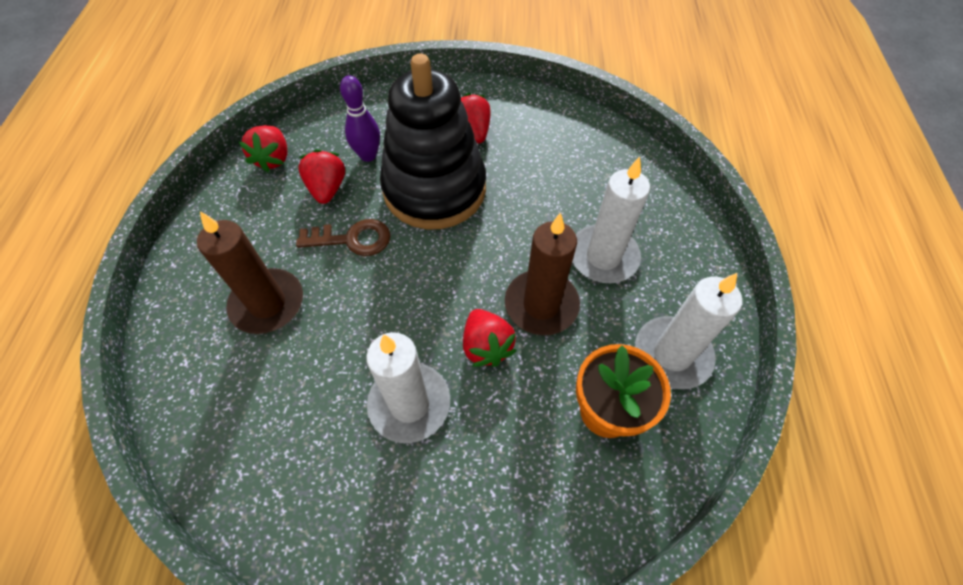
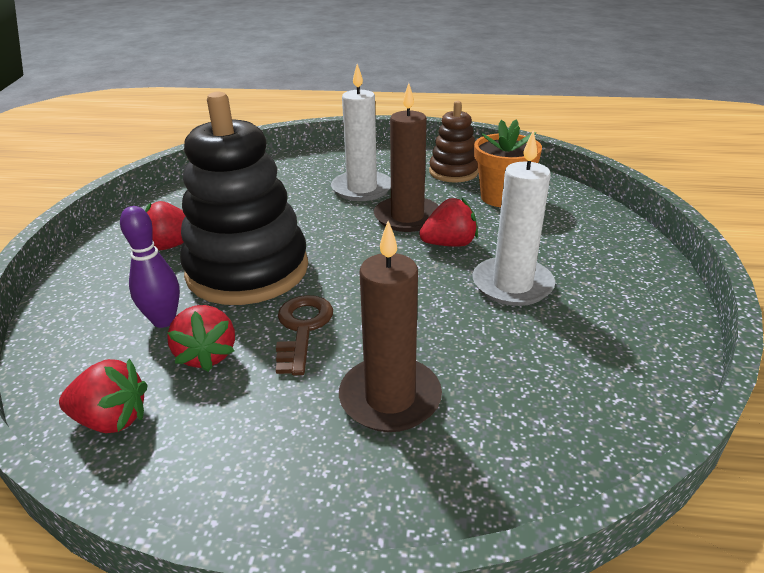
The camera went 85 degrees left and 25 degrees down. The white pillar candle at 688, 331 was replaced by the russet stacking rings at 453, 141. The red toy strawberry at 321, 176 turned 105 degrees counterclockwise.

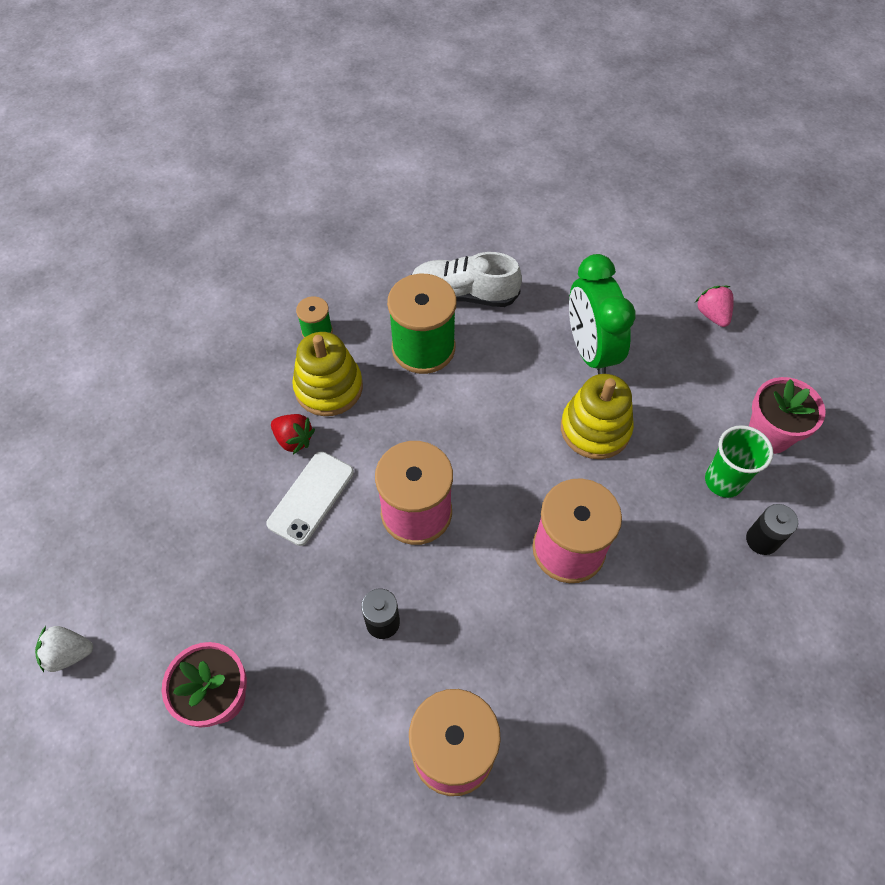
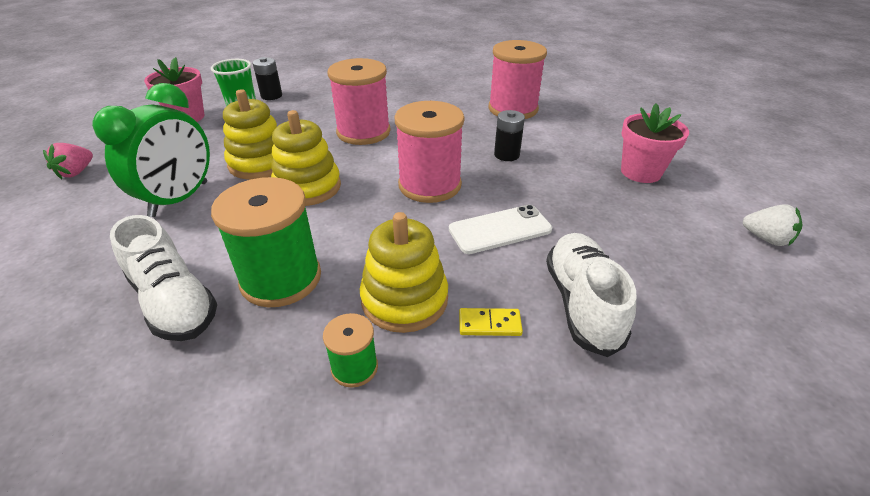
The camera went 140 degrees left and 20 degrees down. The red toy strawberry at 293, 434 disappeared. The bright yellow stacking rings at 306, 158 appeared. The bright yellow domino tile at 491, 322 appeared. The white lace-up shoe at 591, 295 appeared.

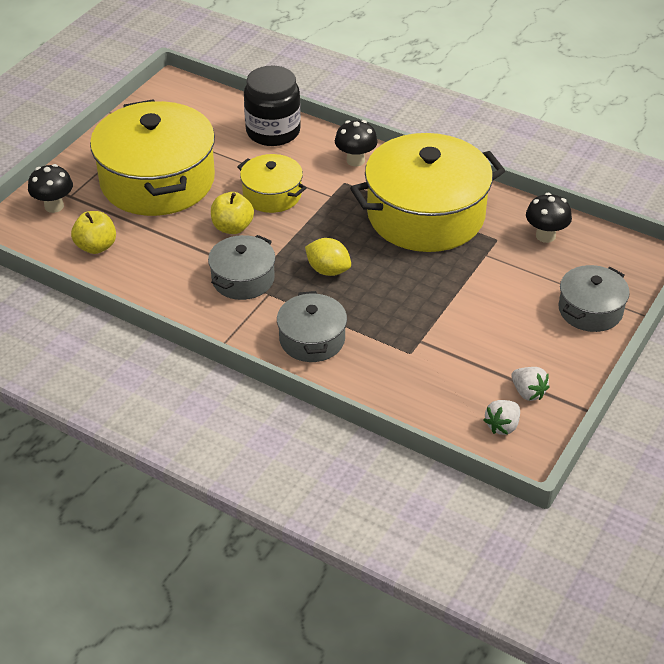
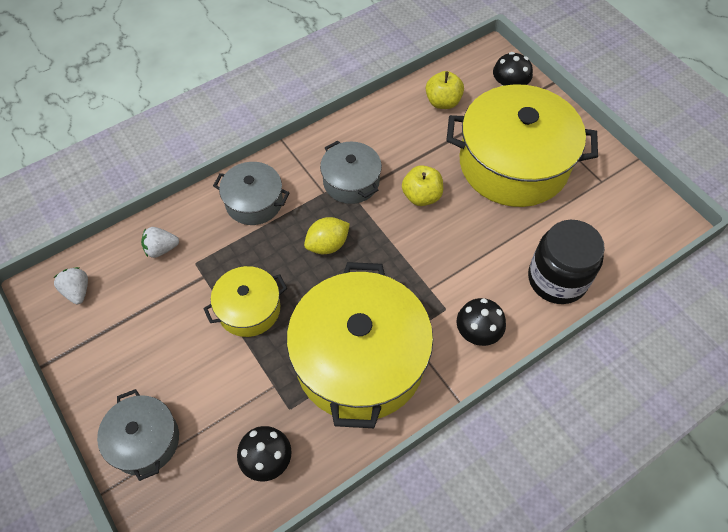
The camera went 115 degrees right and 15 degrees up. The bright yellow stockpot moved from 272, 183 to 245, 301. The white toy strawberry moved from 531, 384 to 160, 242.

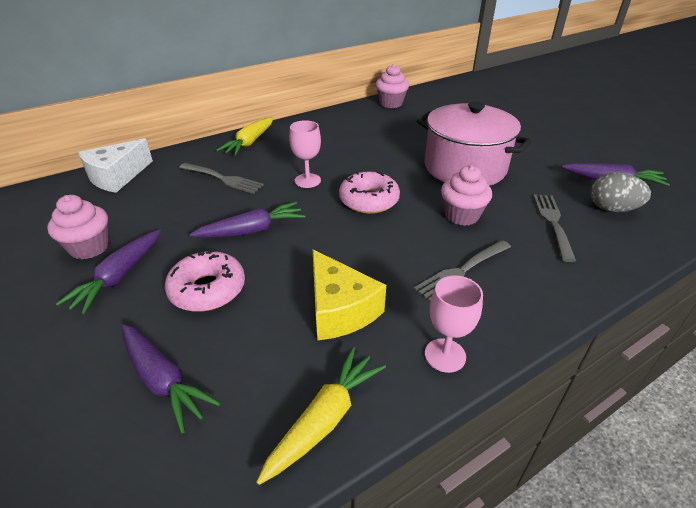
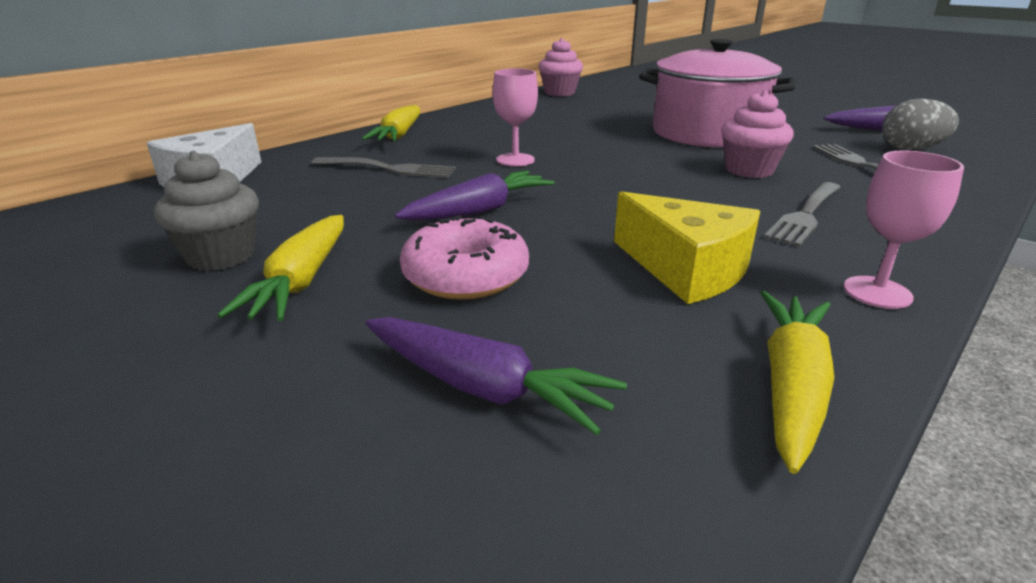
The camera went 15 degrees left and 10 degrees down. The pink doughnut at 369, 192 disappeared. The pink cupcake at 78, 227 became the ash-grey cupcake at 206, 211. The purple root vegetable at 108, 271 became the bright yellow root vegetable at 281, 268.

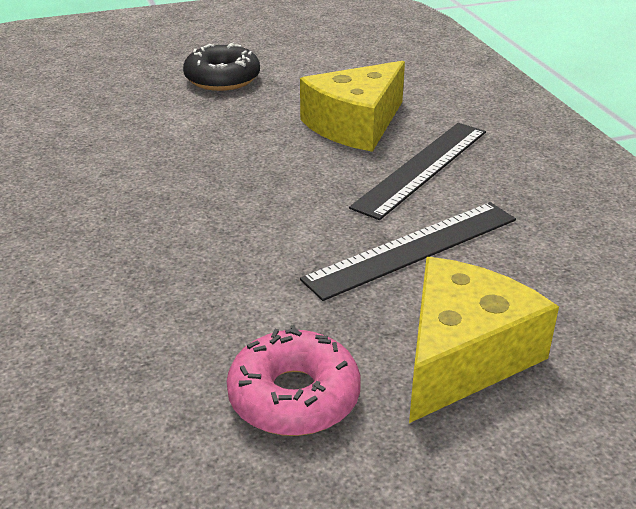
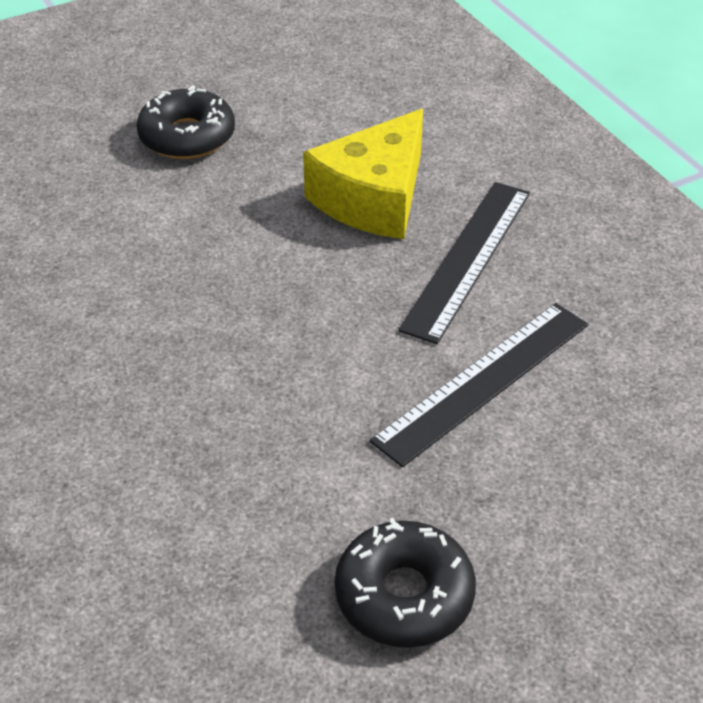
The camera went 10 degrees left and 10 degrees up. The bright yellow piece of cheese at 484, 340 disappeared. The pink doughnut at 294, 380 became the jet-black doughnut at 405, 583.

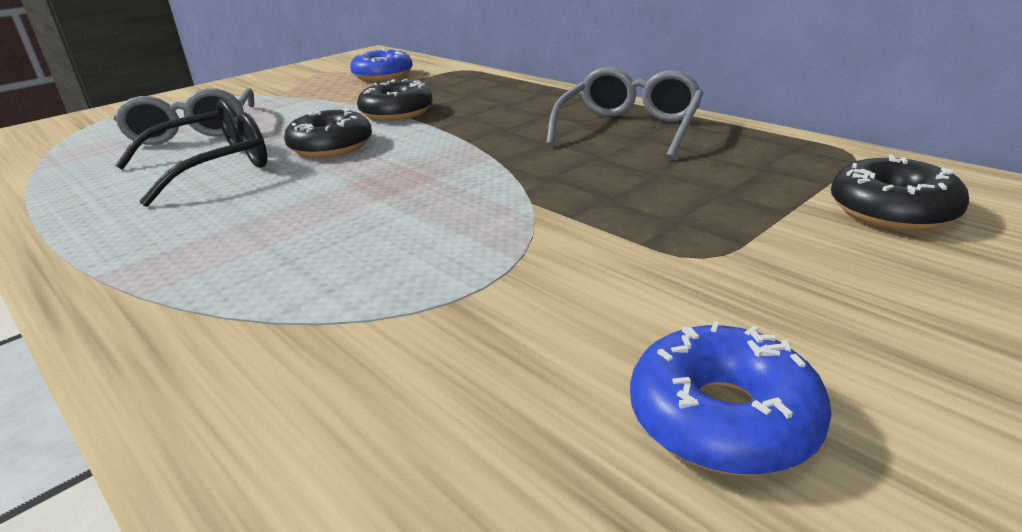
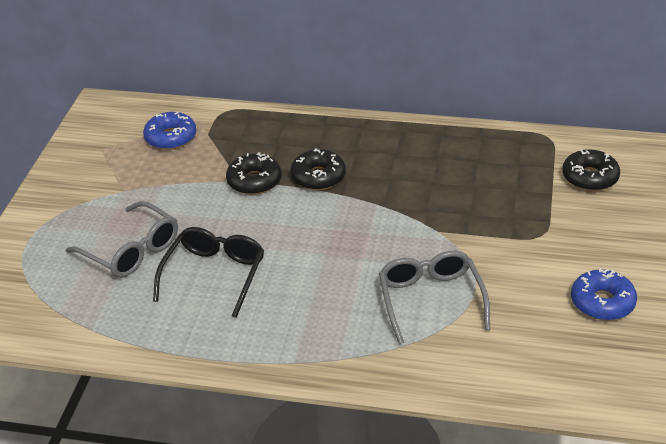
The camera went 35 degrees left and 10 degrees up. The jet-black doughnut moved from 328, 133 to 318, 169. The ash-grey eyeglasses moved from 624, 113 to 434, 297.

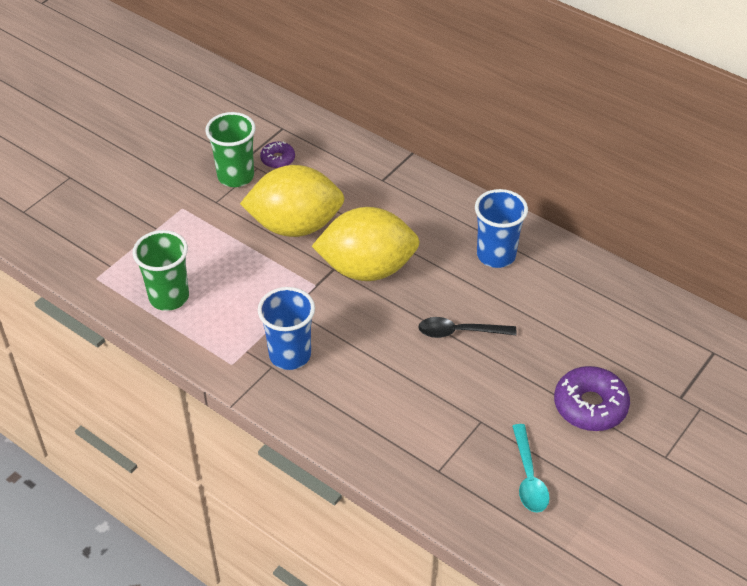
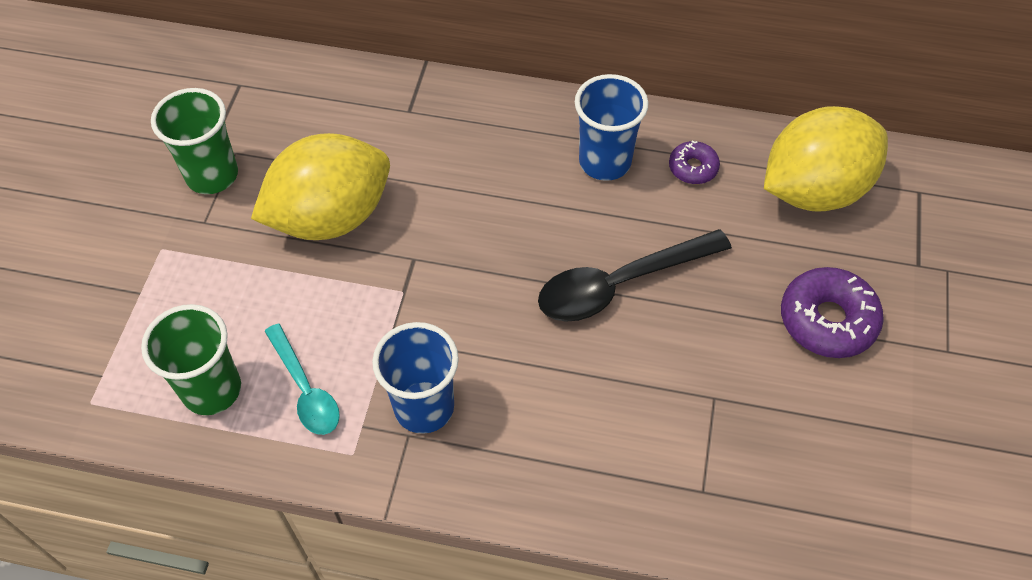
The camera went 25 degrees left and 10 degrees up. The purple doughnut moved from 277, 154 to 694, 162. The bright yellow lemon moved from 366, 244 to 826, 159. The turquoise spoon moved from 531, 468 to 302, 379. The jet-black spoon at 467, 327 changed to 1.58 times the size.

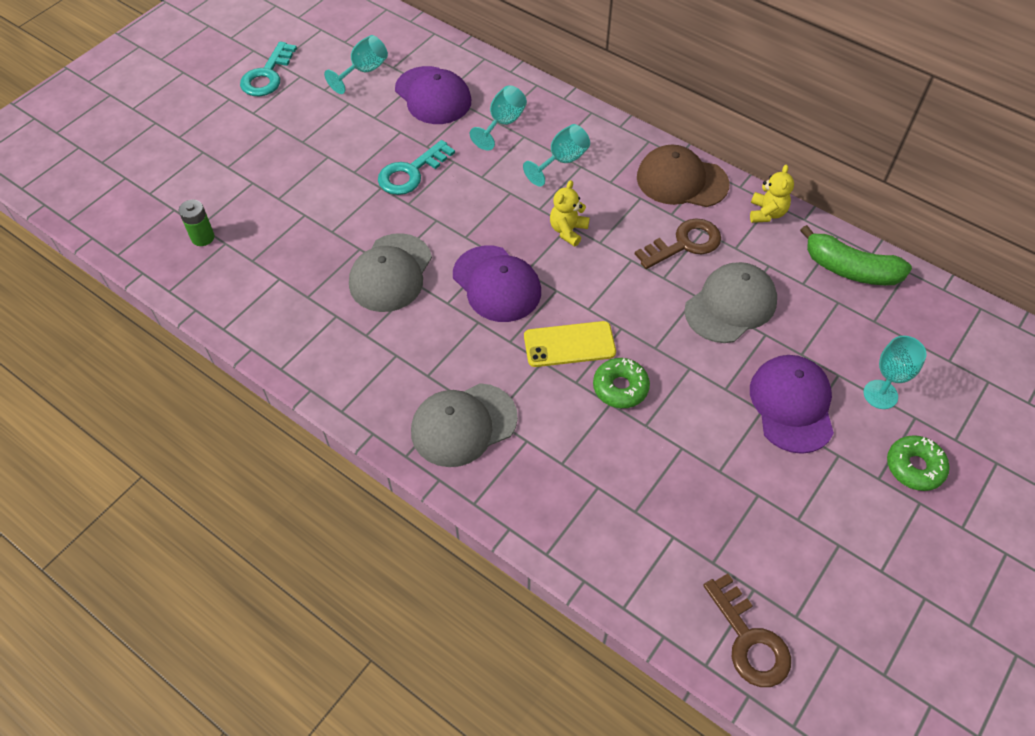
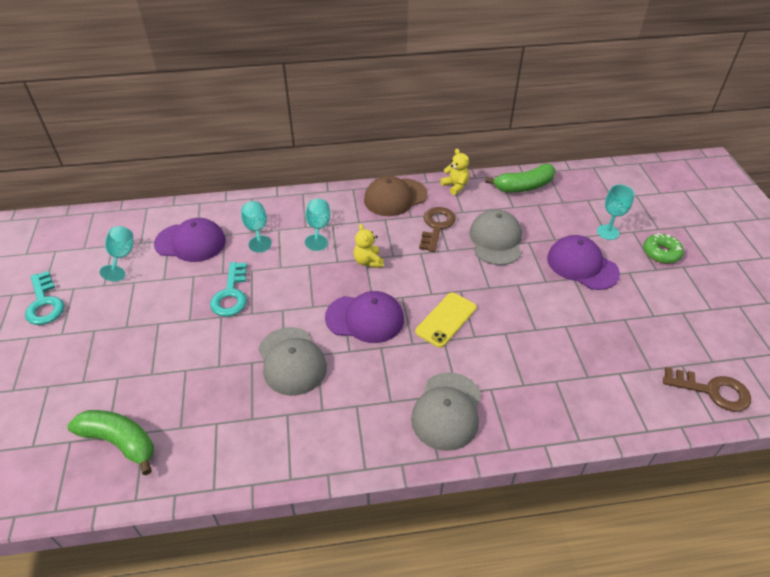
The camera went 45 degrees left and 10 degrees down. The emerald doughnut at 621, 383 disappeared. The emerald power cell at 197, 223 was replaced by the emerald banana at 110, 442.

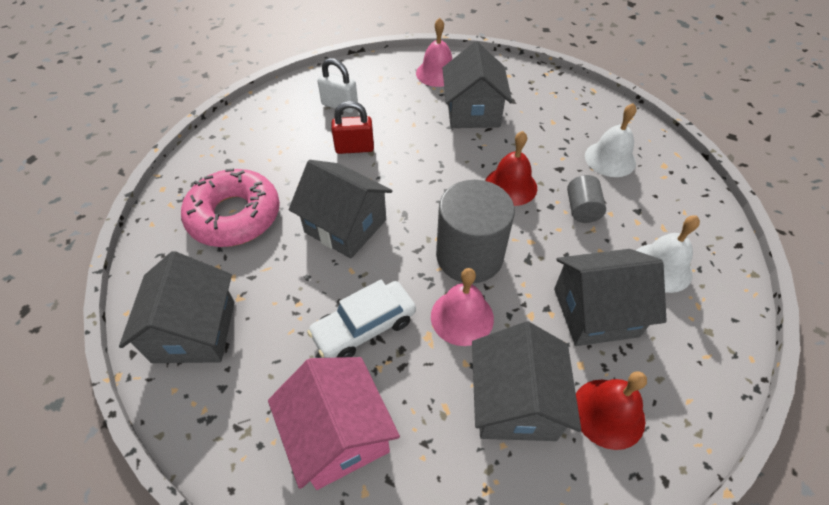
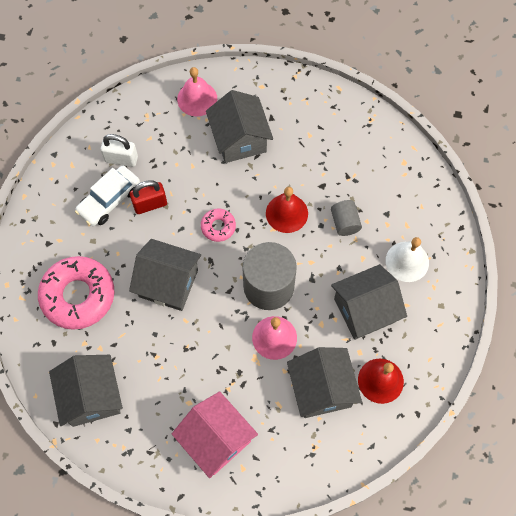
The camera went 15 degrees left and 15 degrees up. The white school bell at 611, 140 disappeared. The pink doughnut at 218, 225 appeared. The white automobile moved from 361, 319 to 107, 196.

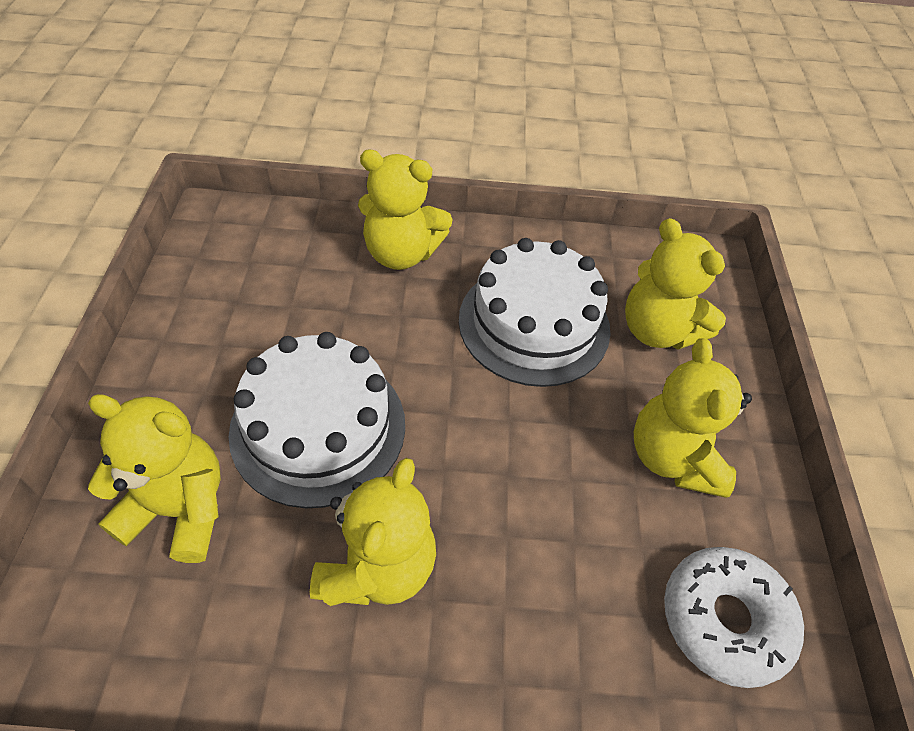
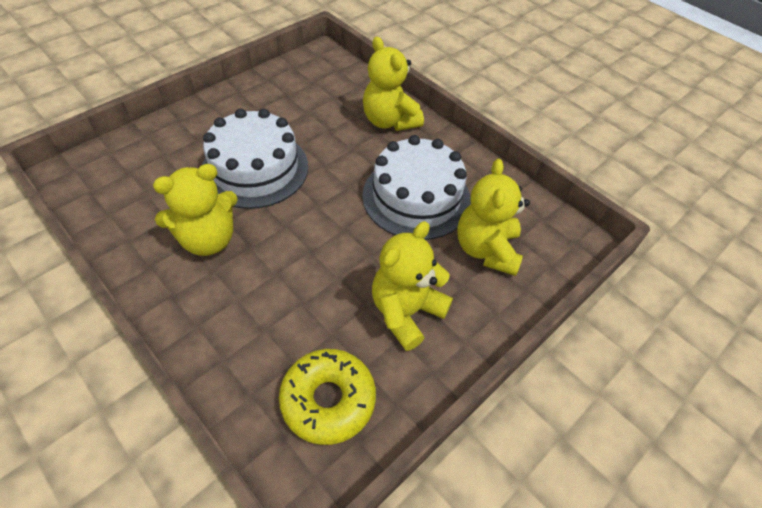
The camera went 45 degrees right and 0 degrees up. The bright yellow teddy bear at 154, 478 disappeared. The white doughnut at 734, 617 became the bright yellow doughnut at 327, 397.

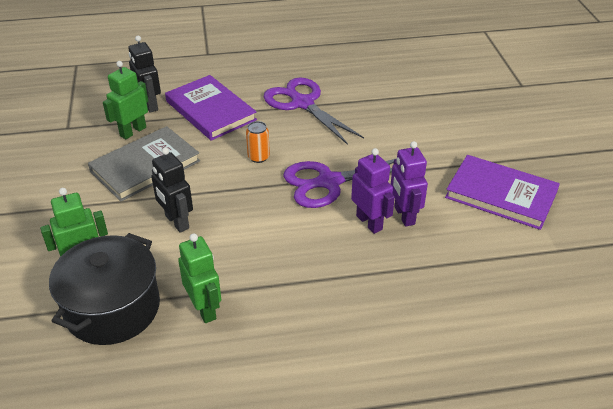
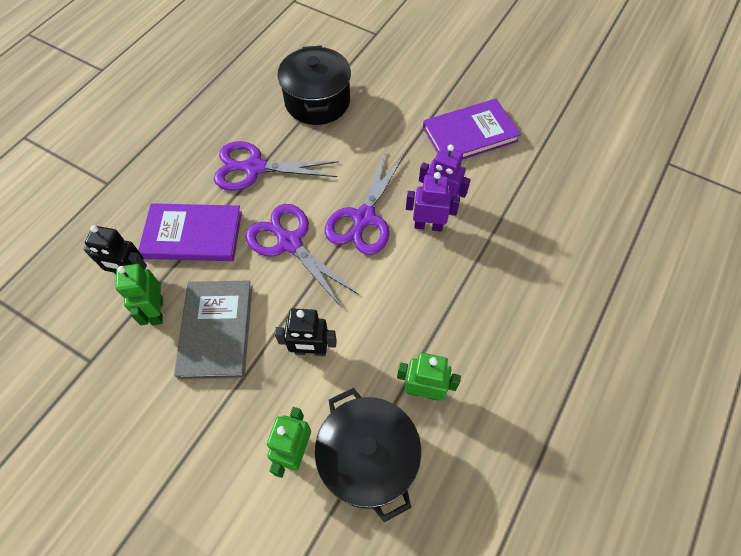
The camera went 50 degrees left and 20 degrees up. The jet-black stockpot at 314, 85 appeared. The bright orange soda can at 258, 142 was replaced by the purple pair of scissors at 302, 256.

